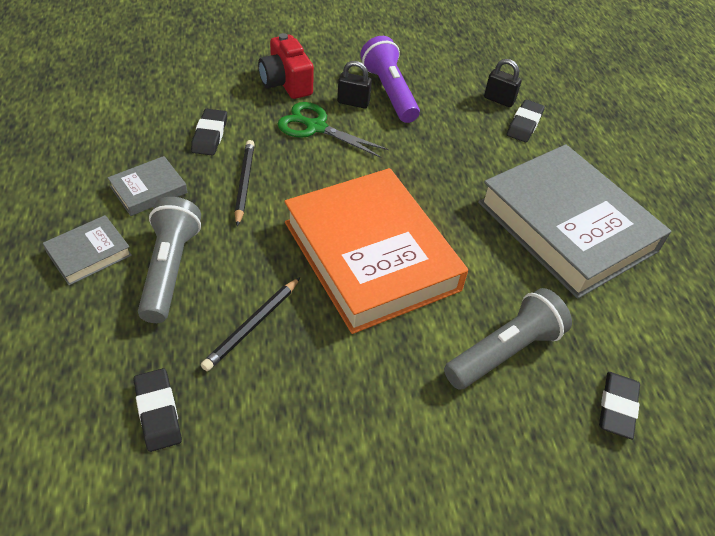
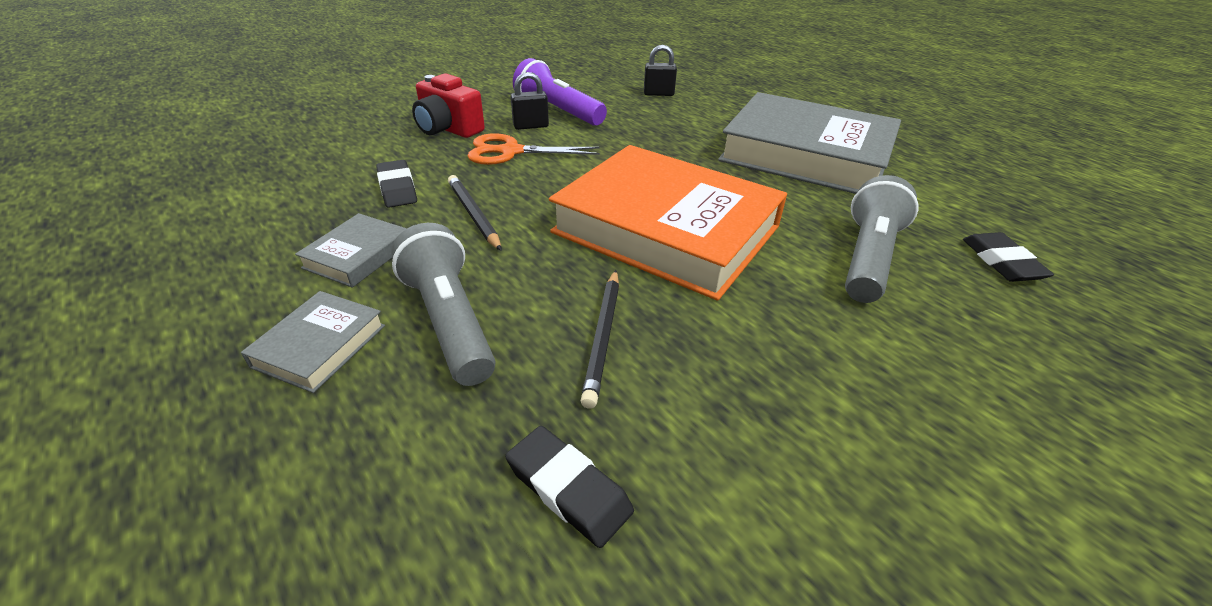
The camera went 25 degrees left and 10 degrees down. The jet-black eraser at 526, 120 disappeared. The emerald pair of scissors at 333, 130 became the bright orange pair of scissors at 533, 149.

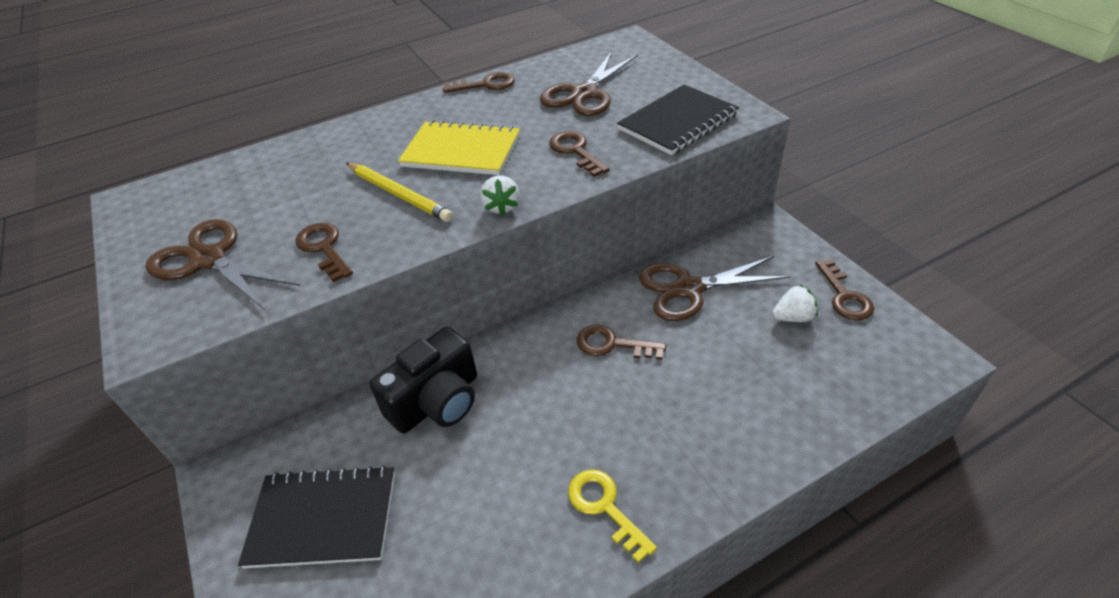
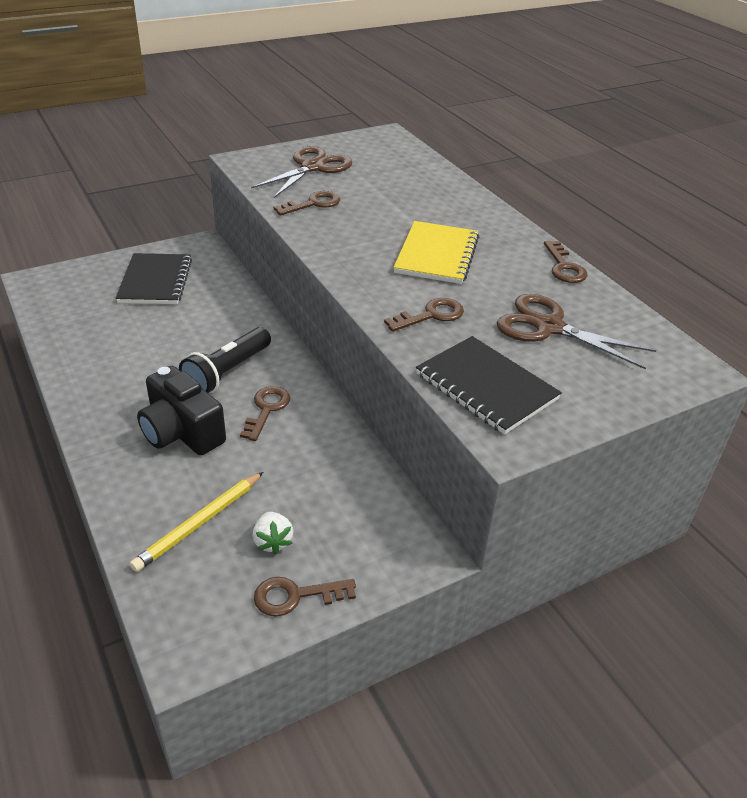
The camera went 85 degrees right and 5 degrees down. The white toy strawberry at 500, 195 disappeared. The bright yellow key at 612, 516 disappeared. The russet pair of scissors at 714, 288 disappeared. The jet-black torch at 225, 360 appeared. The bright yellow lead pencil moved from 399, 192 to 196, 522. The jet-black compact camera moved from 423, 380 to 181, 410.

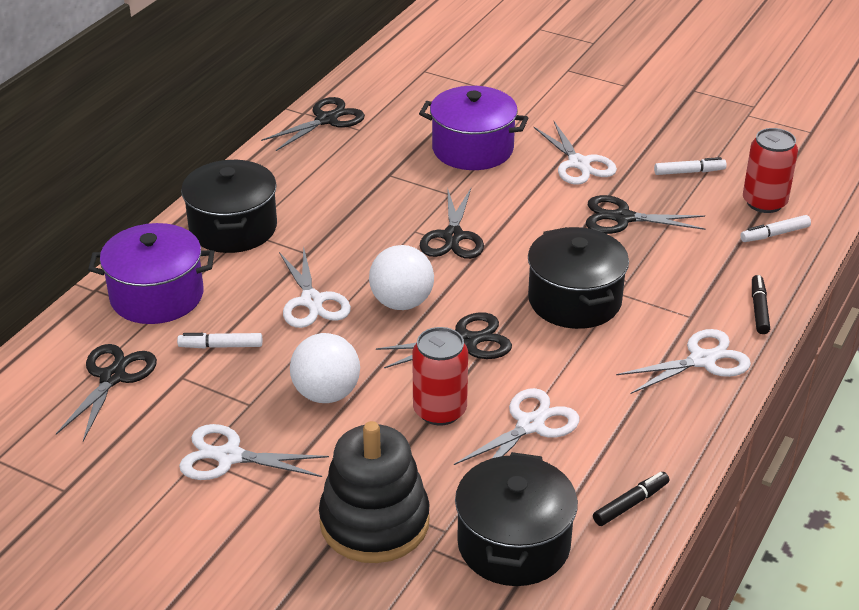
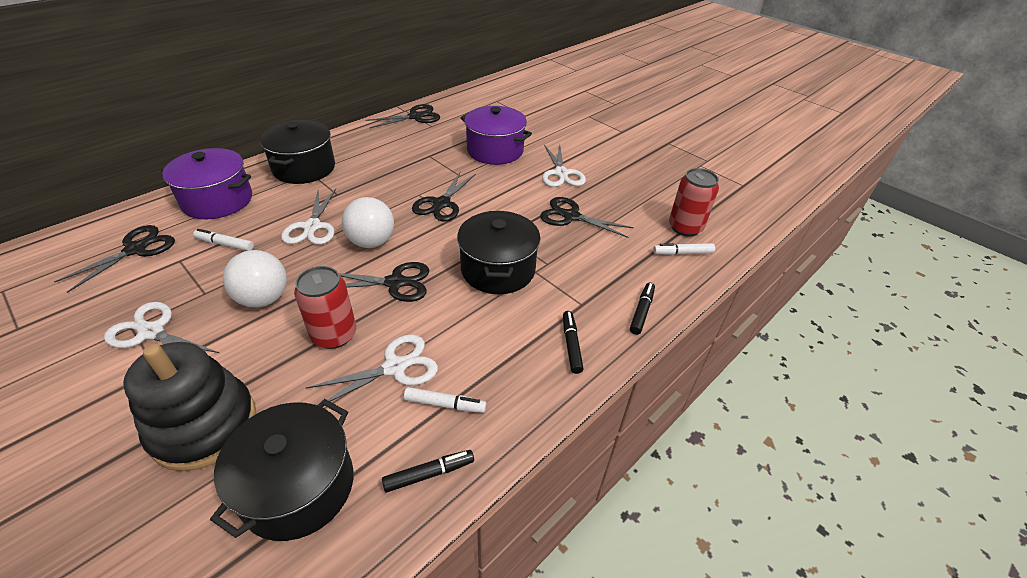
The camera went 15 degrees right and 5 degrees up. The white felt pen moved from 690, 166 to 445, 400. The white pair of scissors at 683, 361 was replaced by the jet-black felt pen at 573, 342.

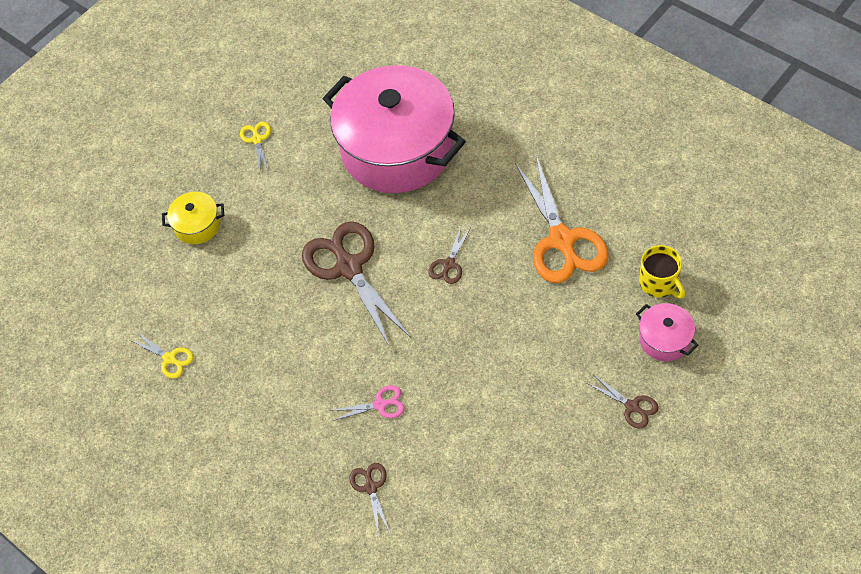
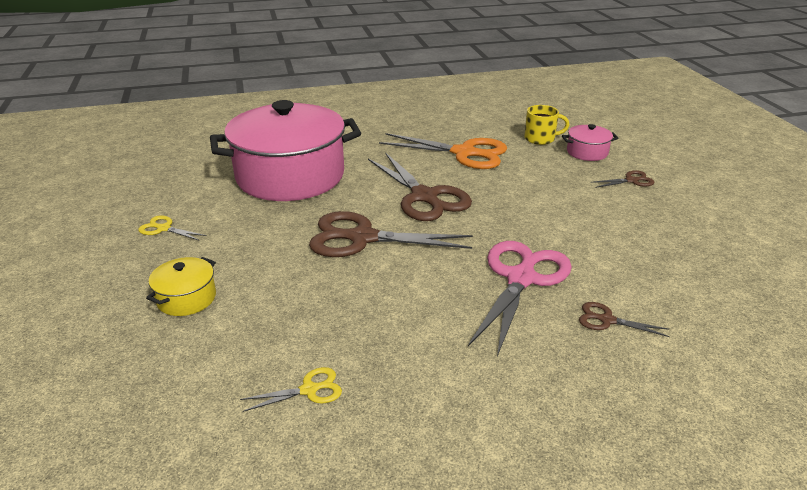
The camera went 60 degrees left and 25 degrees down. The pink pair of scissors at 367, 403 changed to 2.21 times the size. The russet pair of scissors at 449, 255 changed to 2.21 times the size.

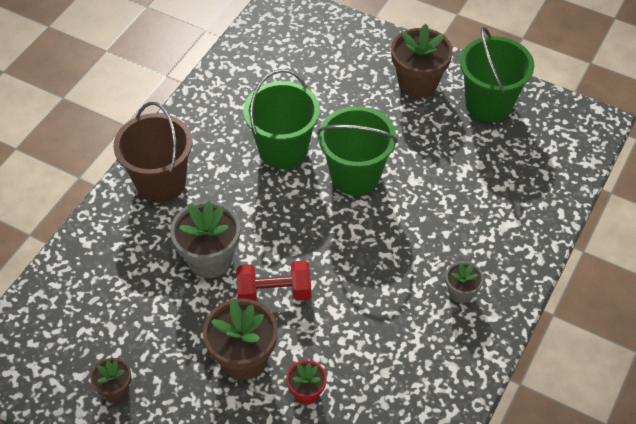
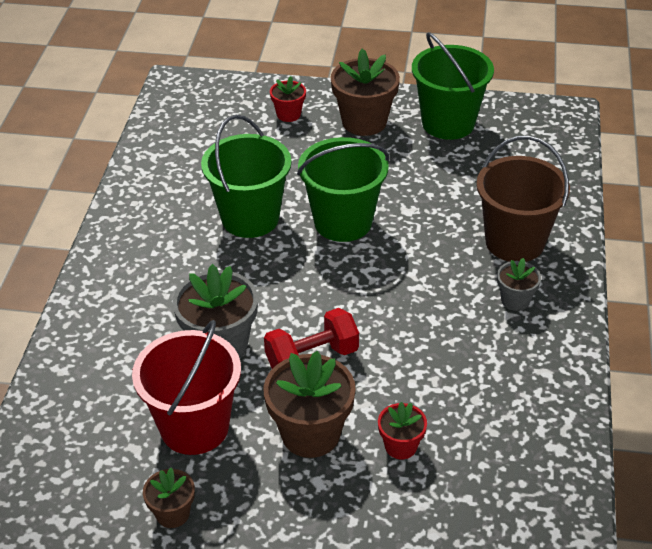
The camera went 20 degrees left and 10 degrees down. The red bucket at 186, 387 appeared. The red plant pot at 288, 99 appeared. The russet bucket moved from 152, 152 to 523, 199.

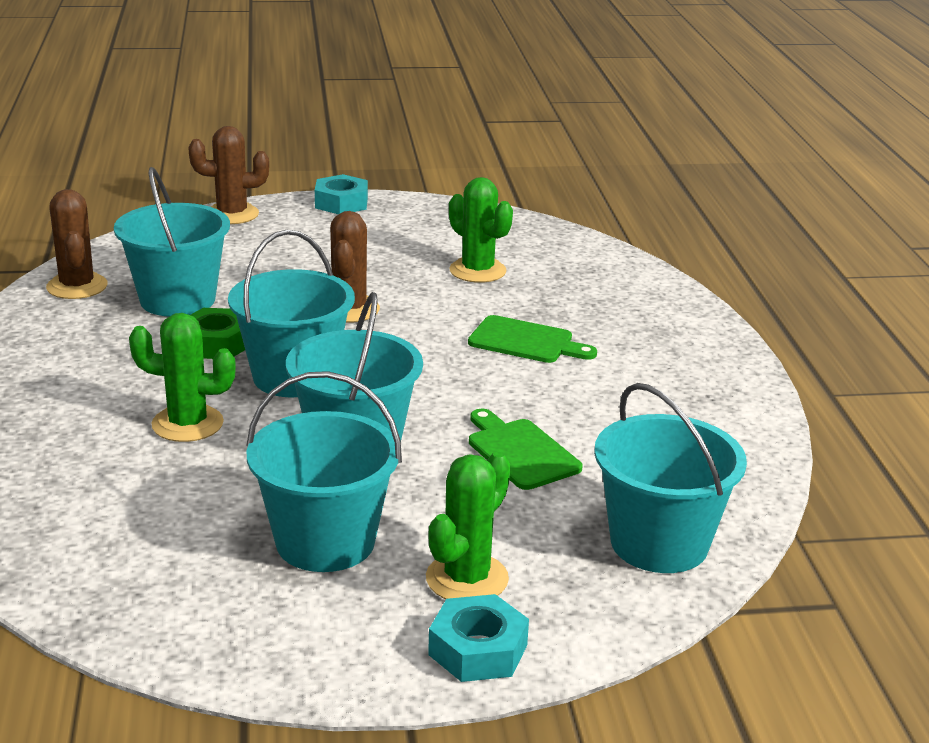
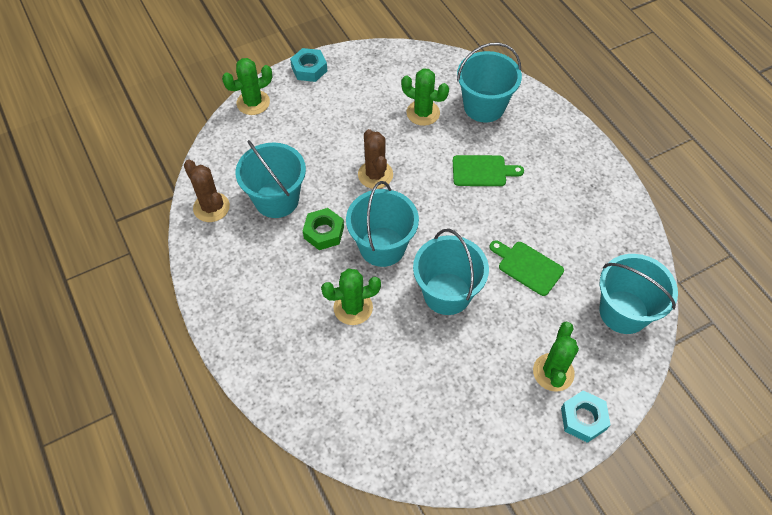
The camera went 20 degrees left and 30 degrees up. The turquoise bucket moved from 324, 471 to 489, 83. The russet cactus at 228, 175 became the emerald cactus at 247, 86.

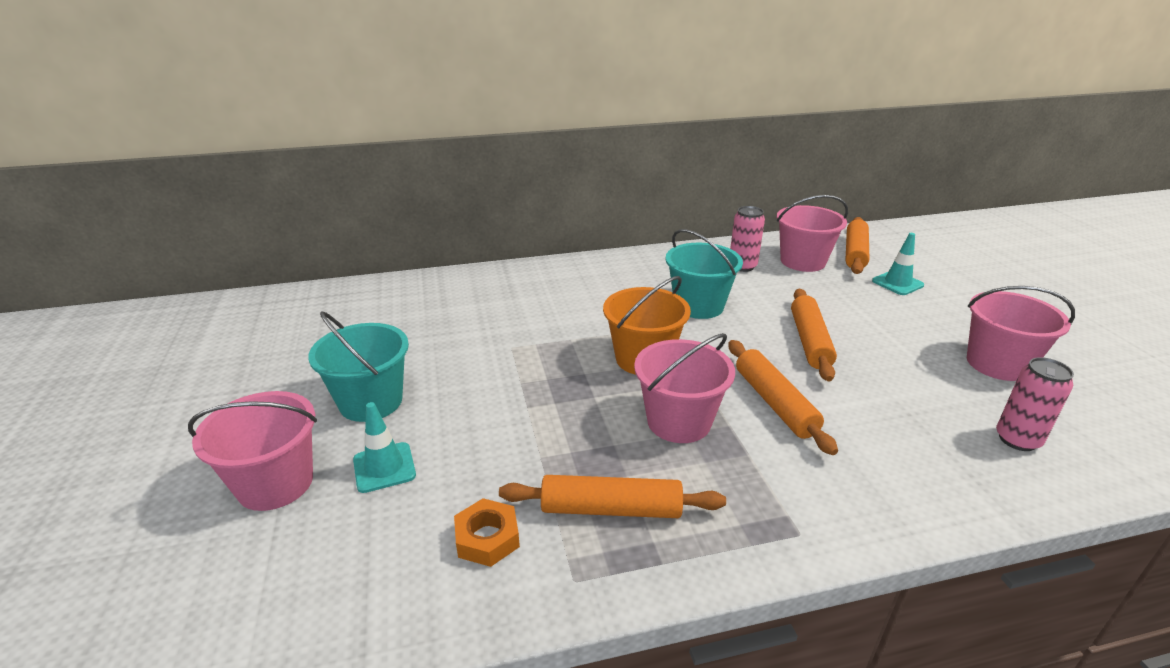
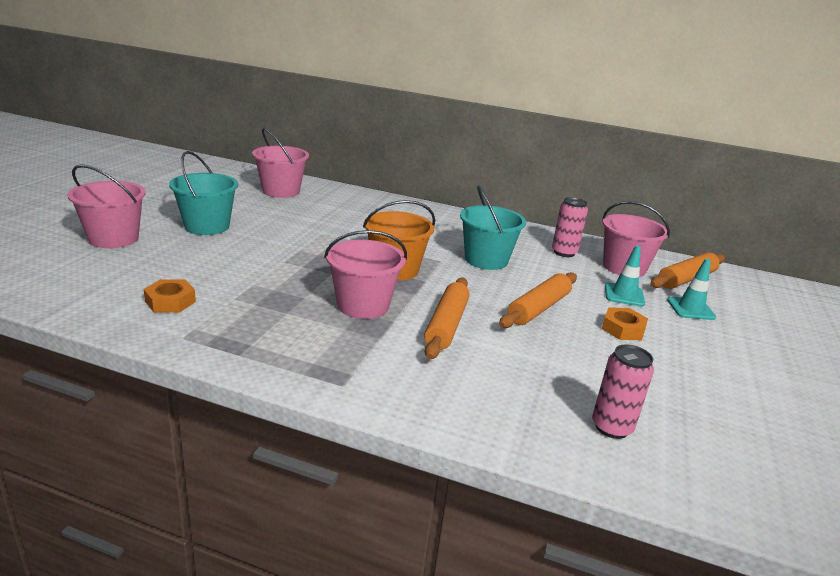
The camera went 30 degrees right and 5 degrees down. The bright orange pastry roller at 612, 496 disappeared. The bright orange hexagon nut at 625, 323 appeared. The turquoise road cone moved from 384, 447 to 625, 276. The pink bucket moved from 1021, 333 to 280, 163.

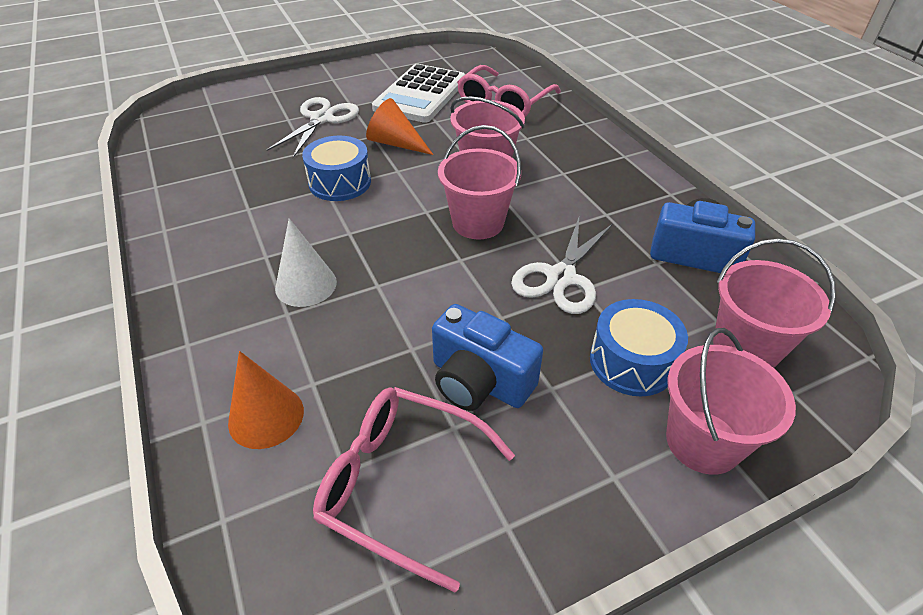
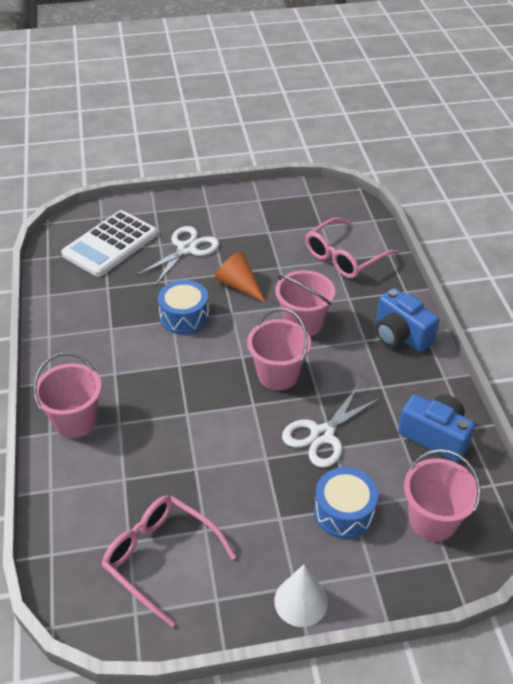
The camera went 15 degrees right and 0 degrees up. The bright orange cone at 266, 400 disappeared. The white cone moved from 306, 262 to 301, 595. The white adding machine moved from 419, 93 to 109, 243. The royal blue compact camera moved from 487, 357 to 407, 320. The pink bucket moved from 731, 401 to 67, 395.

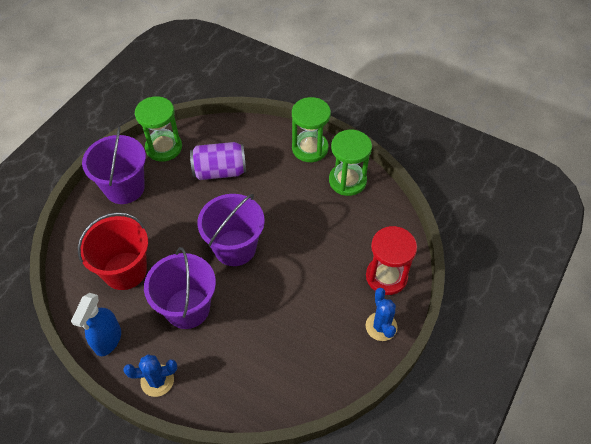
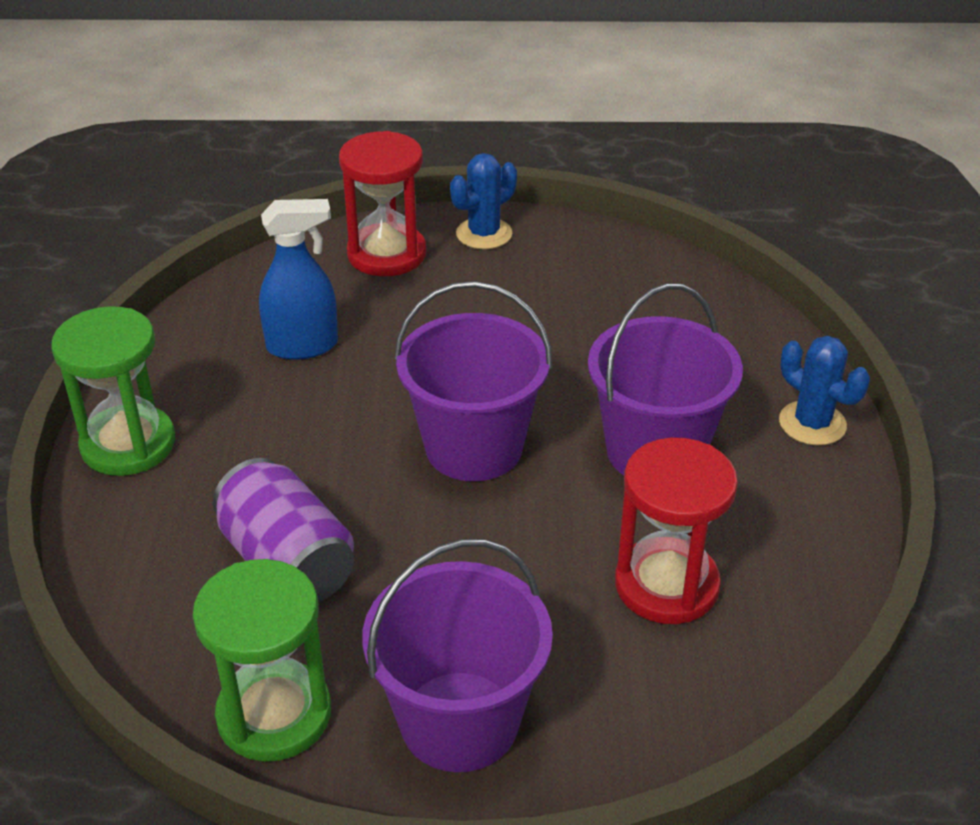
The camera went 120 degrees left and 15 degrees down. The emerald sandglass at 350, 163 disappeared. The royal blue sprayer moved from 96, 324 to 298, 279. The red bucket at 113, 251 was replaced by the red sandglass at 676, 530.

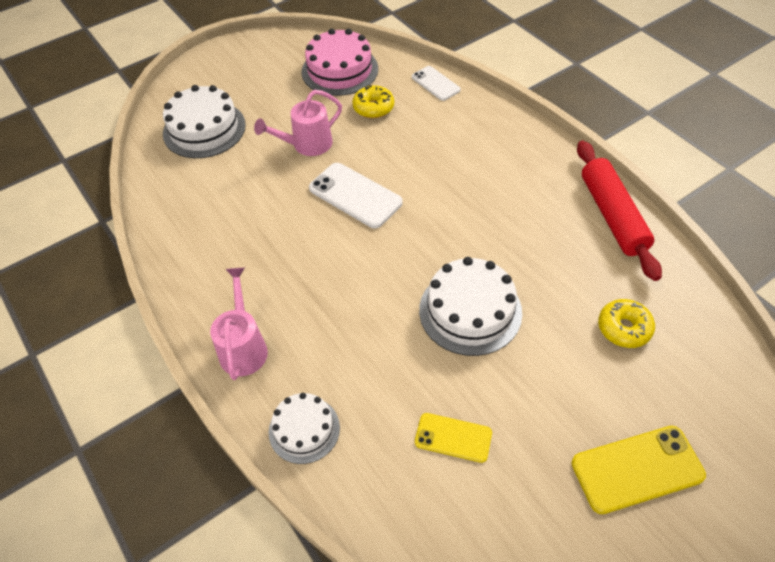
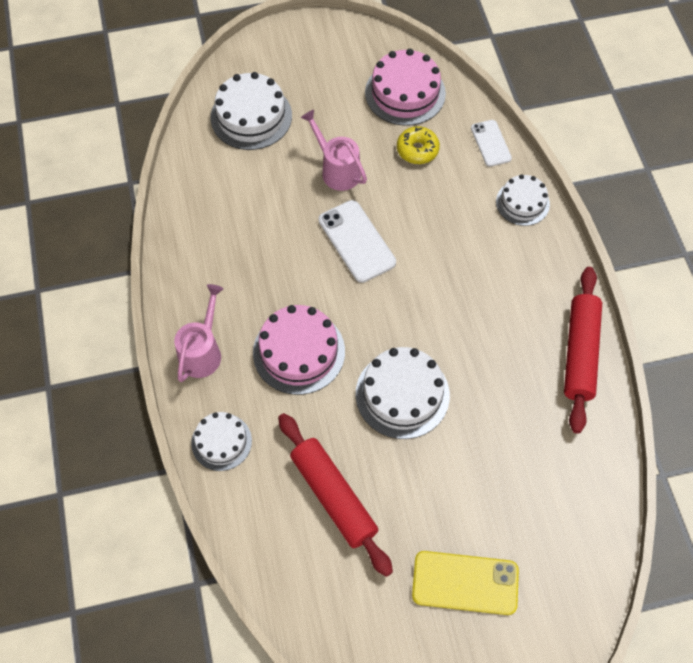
The camera went 20 degrees right and 10 degrees up. The bright yellow doughnut at 626, 323 disappeared. The pink gateau at 299, 350 appeared. The white gateau at 523, 200 appeared. The bright yellow smartphone at 453, 438 was replaced by the red pastry roller at 335, 495. The pink sprinkling can at 298, 123 turned 60 degrees clockwise.

